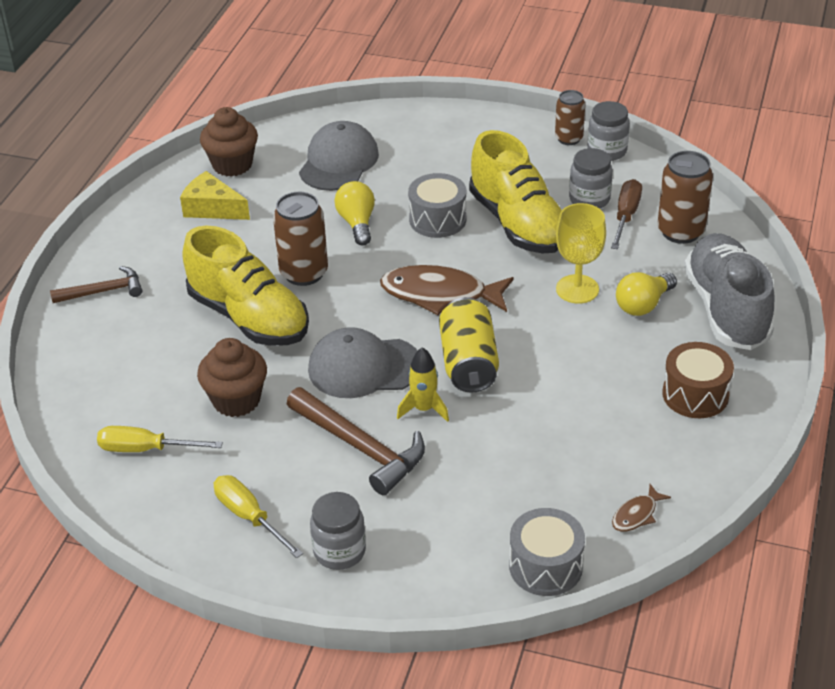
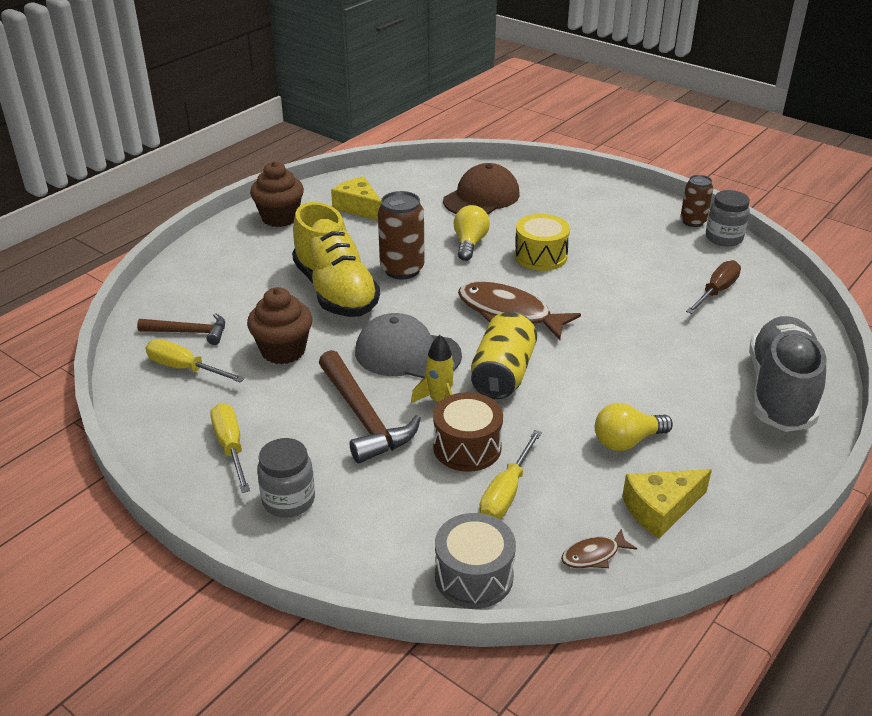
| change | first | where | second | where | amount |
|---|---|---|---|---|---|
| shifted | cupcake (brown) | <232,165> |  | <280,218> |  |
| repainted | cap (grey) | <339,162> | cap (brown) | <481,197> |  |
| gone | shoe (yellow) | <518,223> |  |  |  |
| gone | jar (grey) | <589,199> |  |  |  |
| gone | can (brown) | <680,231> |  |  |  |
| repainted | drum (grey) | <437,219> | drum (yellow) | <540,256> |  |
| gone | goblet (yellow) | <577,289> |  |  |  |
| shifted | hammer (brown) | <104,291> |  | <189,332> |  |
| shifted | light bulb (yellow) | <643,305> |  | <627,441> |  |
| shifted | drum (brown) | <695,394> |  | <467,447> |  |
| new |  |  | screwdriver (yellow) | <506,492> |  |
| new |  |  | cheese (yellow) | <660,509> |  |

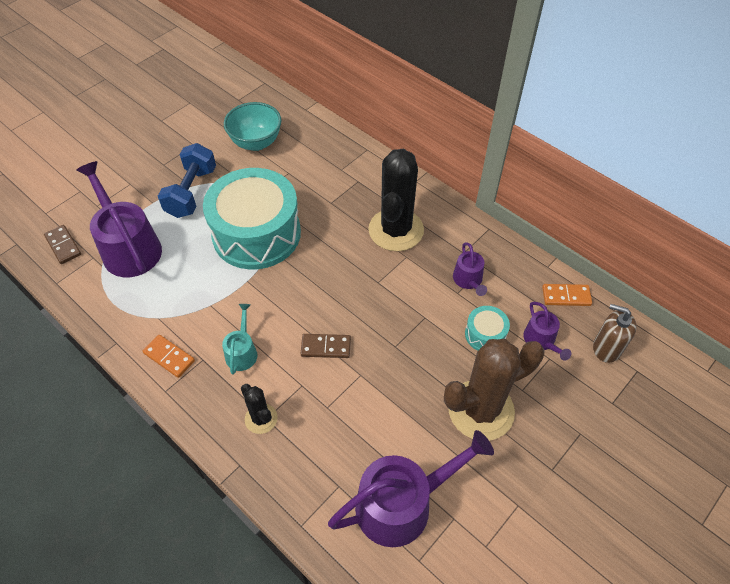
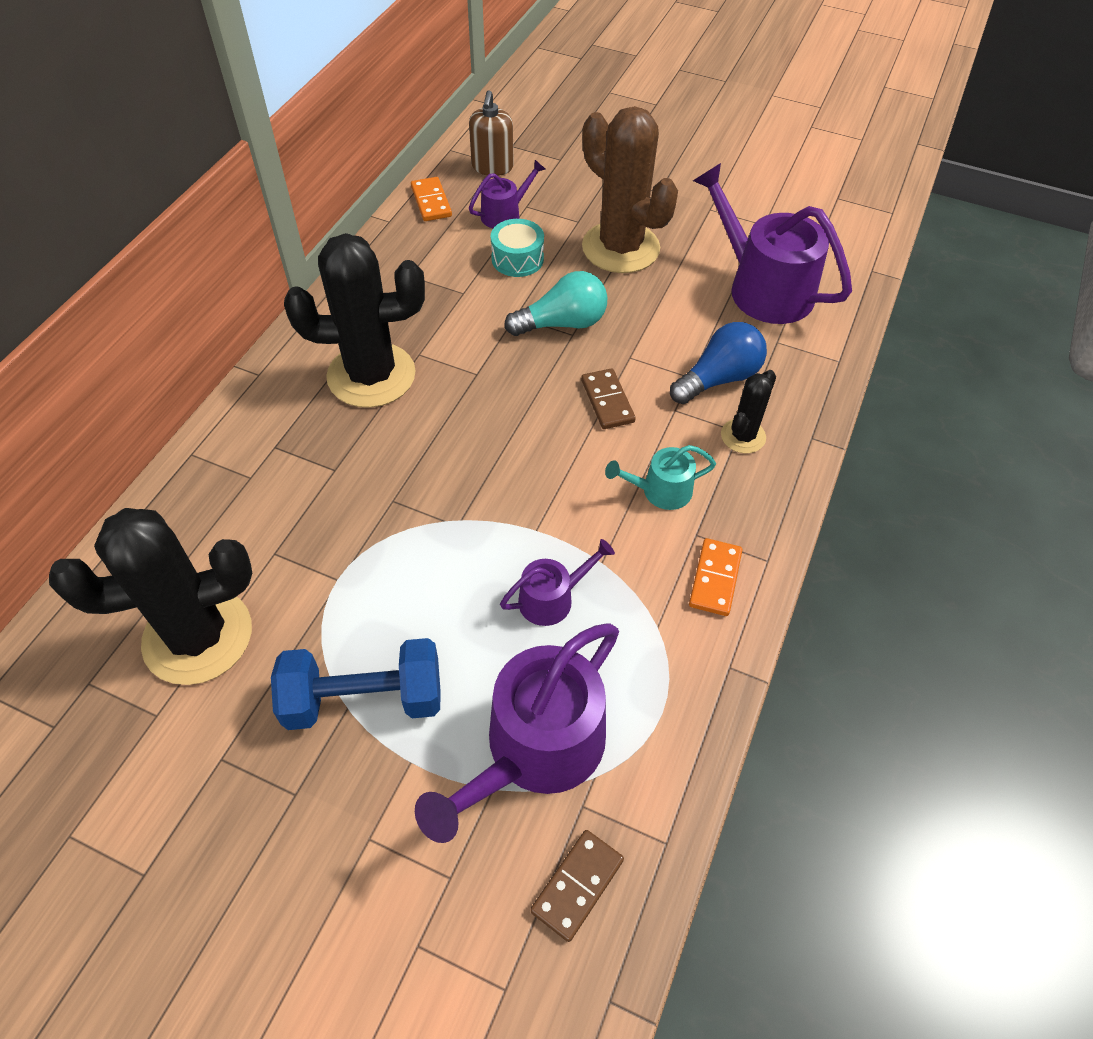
| change | first | where | second | where | amount |
|---|---|---|---|---|---|
| swapped | bowl (turquoise) | <256,143> | cactus (black) | <198,636> |  |
| gone | drum (turquoise) | <256,234> |  |  |  |
| shifted | watering can (purple) | <468,280> |  | <552,598> |  |
| new |  |  | light bulb (turquoise) | <562,323> |  |
| new |  |  | light bulb (blue) | <718,379> |  |

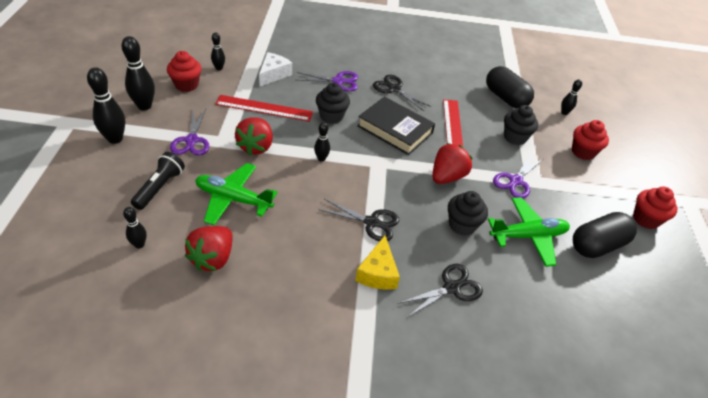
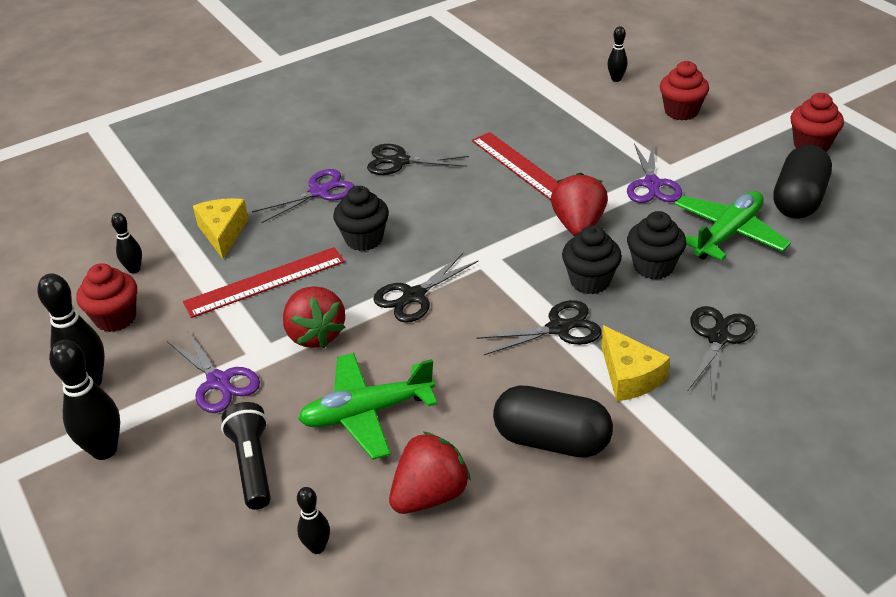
| change | first | where | second | where | amount |
|---|---|---|---|---|---|
| repainted | cheese (white) | <273,74> | cheese (yellow) | <223,233> |  |
| shifted | capsule (black) | <505,98> |  | <551,440> |  |
| gone | book (black) | <395,129> |  |  |  |
| shifted | cupcake (black) | <515,137> |  | <590,281> |  |
| swapped | bowling pin (black) | <321,158> | scissors (black) | <414,296> |  |
| rotated | strawberry (red) | <213,258> |  | <430,495> | 120 degrees counterclockwise |

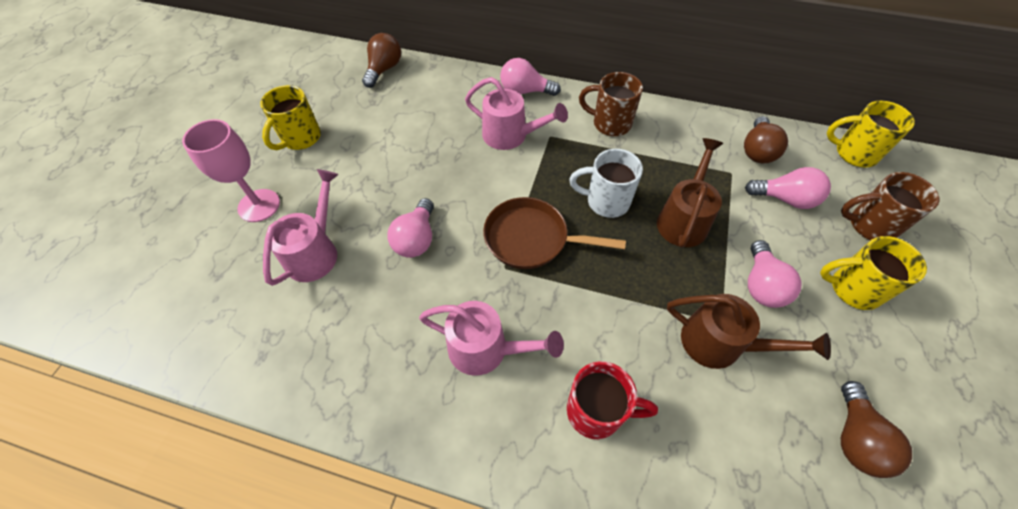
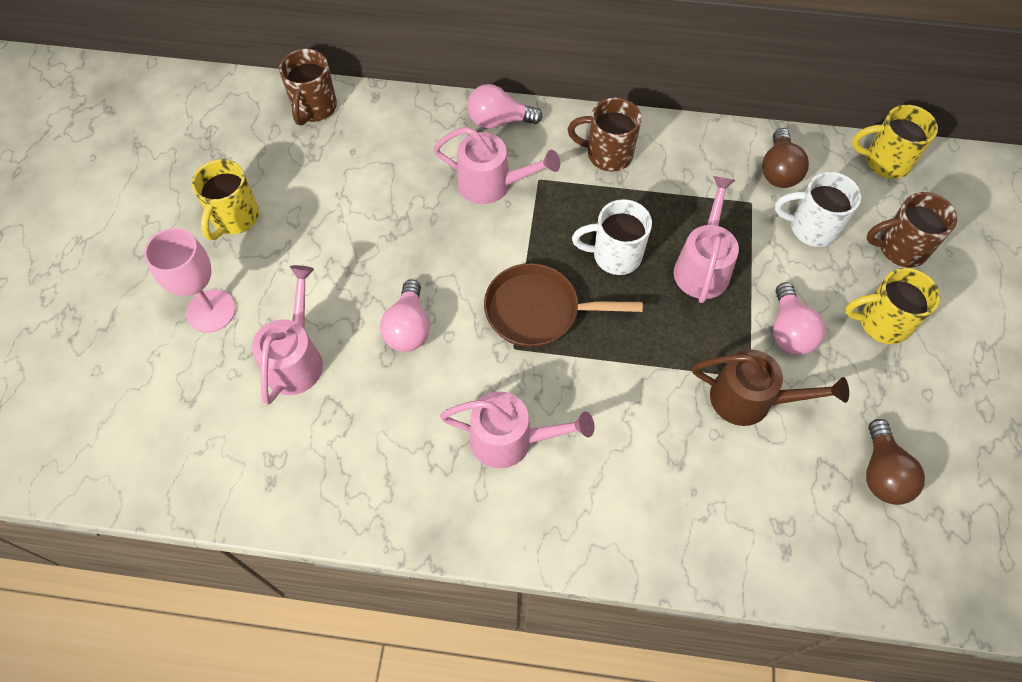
| change | first | where | second | where | amount |
|---|---|---|---|---|---|
| swapped | light bulb (brown) | <384,69> | mug (brown) | <314,108> |  |
| repainted | watering can (brown) | <684,218> | watering can (pink) | <702,265> |  |
| swapped | light bulb (pink) | <785,199> | mug (white) | <811,228> |  |
| gone | mug (red) | <597,411> |  |  |  |

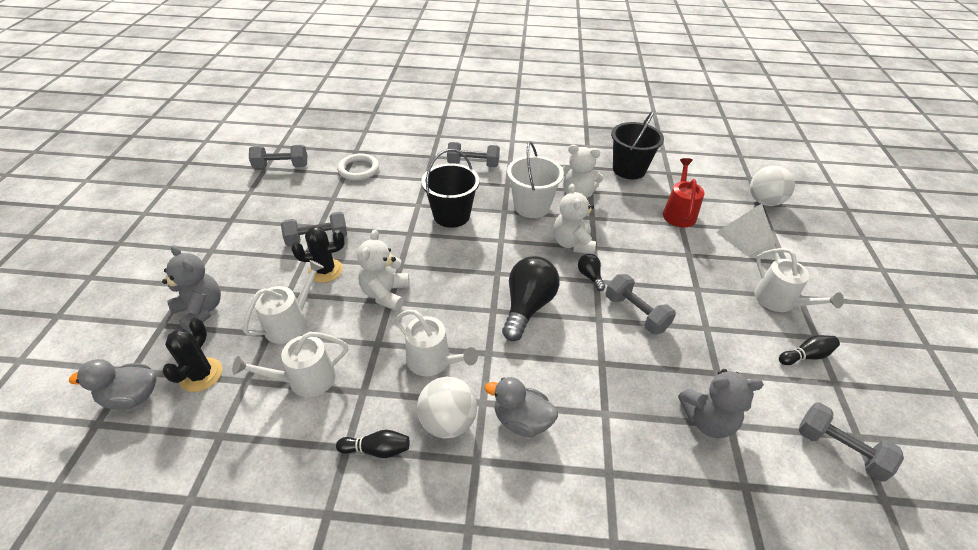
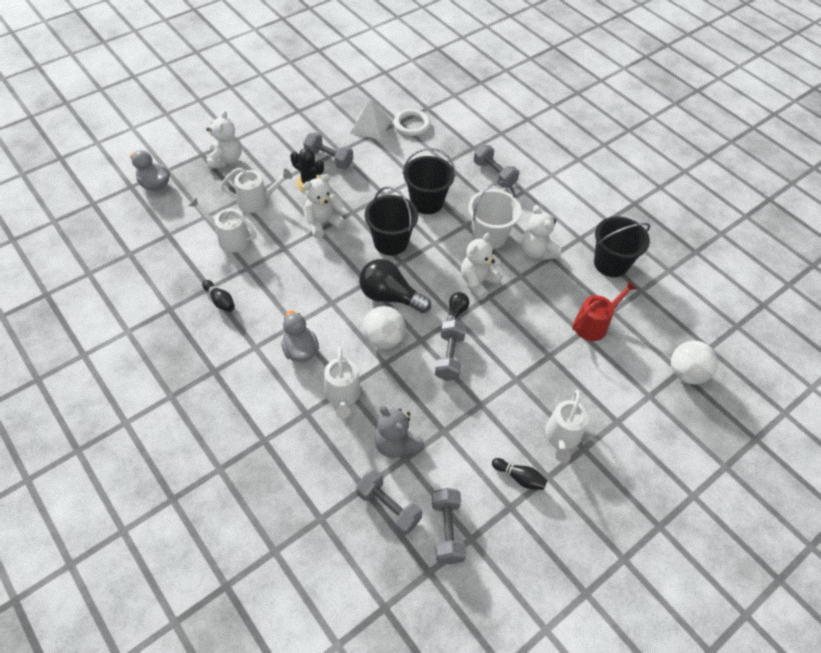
| change | first | where | second | where | amount |
|---|---|---|---|---|---|
| shifted | dumbbell (grey) | <281,166> |  | <388,507> |  |
| shifted | pyramid (white) | <745,237> |  | <370,126> |  |
| repainted | teddy bear (grey) | <201,311> | teddy bear (white) | <226,160> |  |
| rotated | light bulb (black) | <527,307> |  | <390,296> | 135 degrees counterclockwise |
| shifted | watering can (white) | <432,361> |  | <342,395> |  |
| gone | cactus (black) | <201,375> |  |  |  |
| shifted | ball (white) | <448,422> |  | <383,339> |  |
| new |  |  | bucket (black) | <390,242> |  |

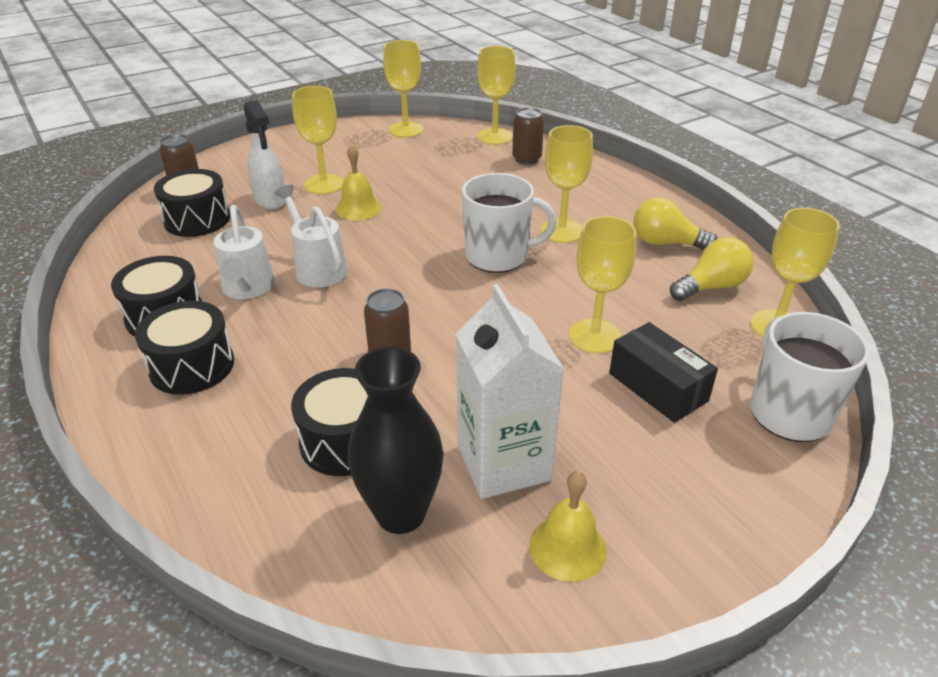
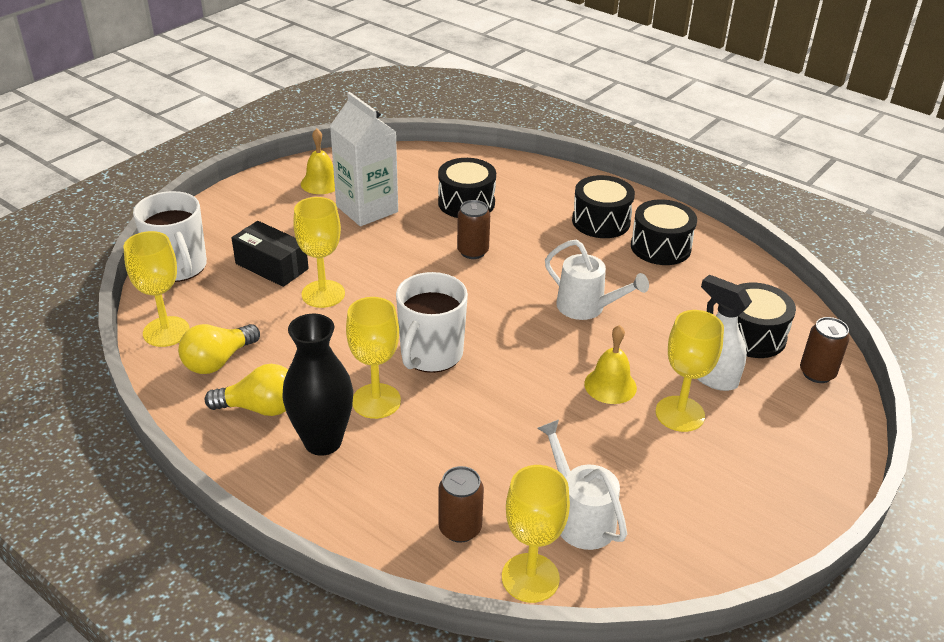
| change | first | where | second | where | amount |
|---|---|---|---|---|---|
| gone | goblet (yellow) | <405,130> |  |  |  |
| rotated | mug (white) | <498,256> |  | <431,354> | 45 degrees counterclockwise |
| shifted | watering can (white) | <247,289> |  | <580,517> |  |
| shifted | vase (black) | <401,513> |  | <323,441> |  |

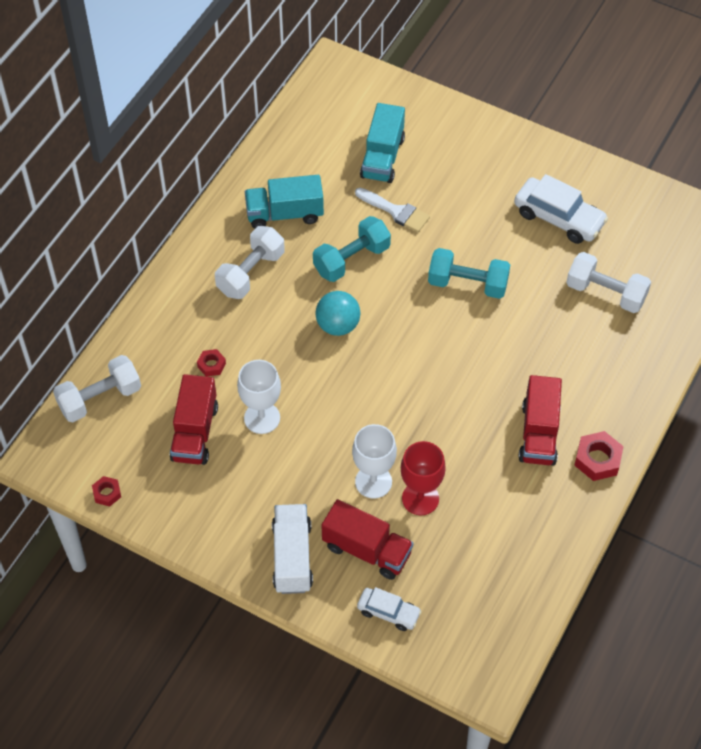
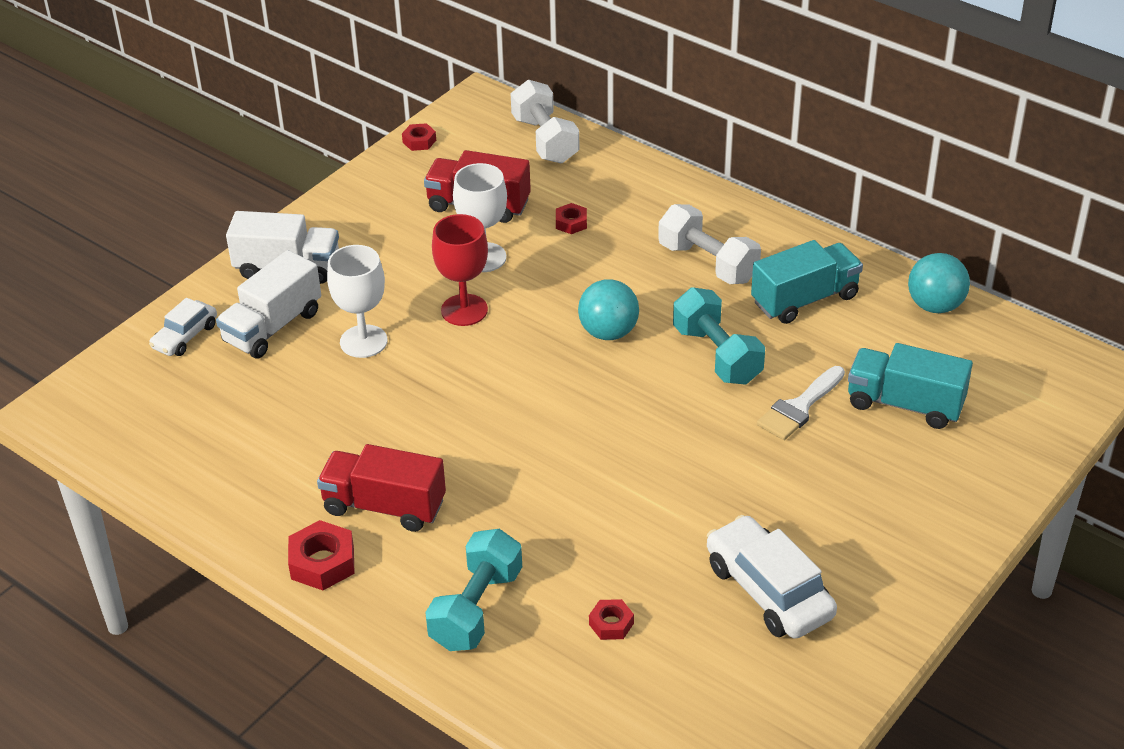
| change | first | where | second | where | amount |
|---|---|---|---|---|---|
| rotated | car (white) | <558,218> |  | <769,590> | 105 degrees clockwise |
| rotated | truck (turquoise) | <285,214> |  | <805,299> | 60 degrees clockwise |
| shifted | dumbbell (turquoise) | <467,284> |  | <476,608> |  |
| swapped | dumbbell (white) | <605,293> | nut (red) | <611,624> |  |
| shifted | goblet (red) | <420,498> |  | <464,310> |  |
| repainted | truck (red) | <367,550> | truck (white) | <272,327> |  |
| new |  |  | ball (turquoise) | <935,306> |  |

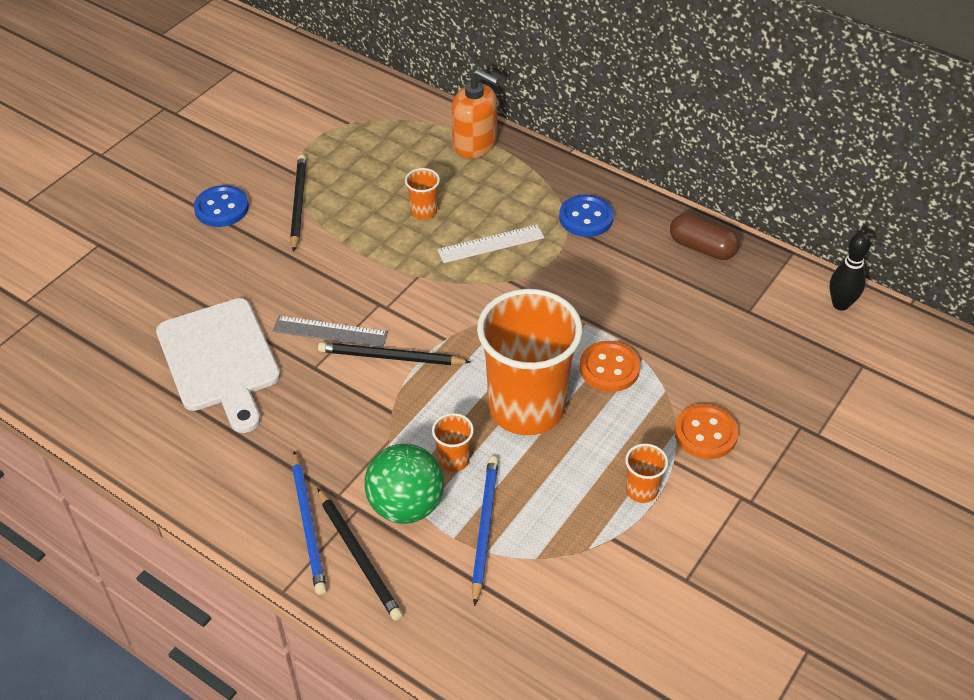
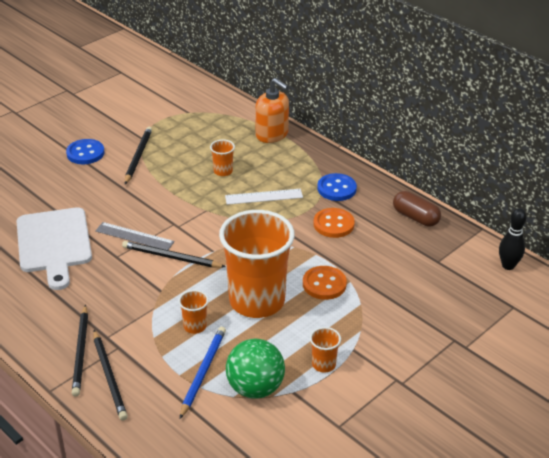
| change | first | where | second | where | amount |
|---|---|---|---|---|---|
| shifted | button (orange) | <705,433> |  | <333,224> |  |
| shifted | ball (green) | <406,505> |  | <255,388> |  |
| repainted | pencil (blue) | <308,525> | pencil (black) | <81,352> |  |

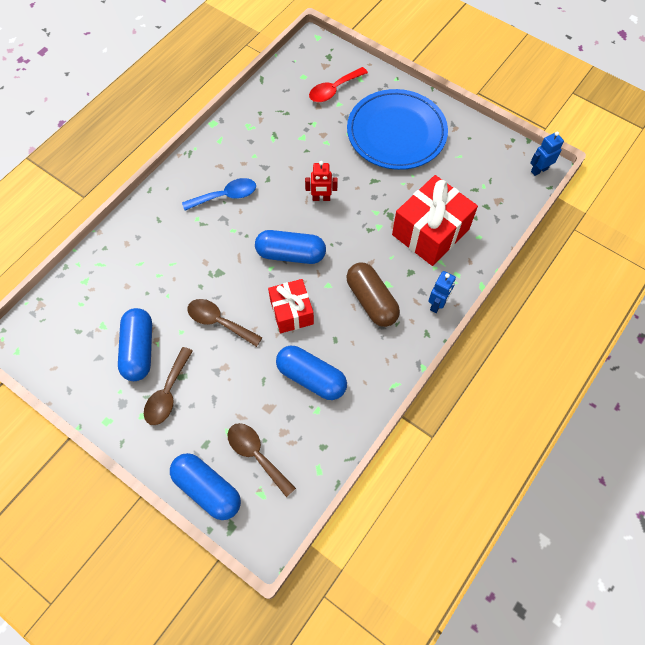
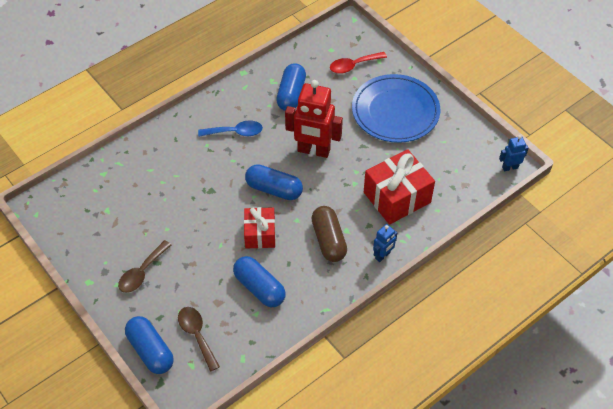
| change | first | where | second | where | amount |
|---|---|---|---|---|---|
| scaled | robot (red) | <321,198> |  | <313,151> | x2.05 |
| gone | spoon (brown) | <219,322> |  |  |  |
| shifted | capsule (blue) | <139,350> |  | <291,94> |  |

